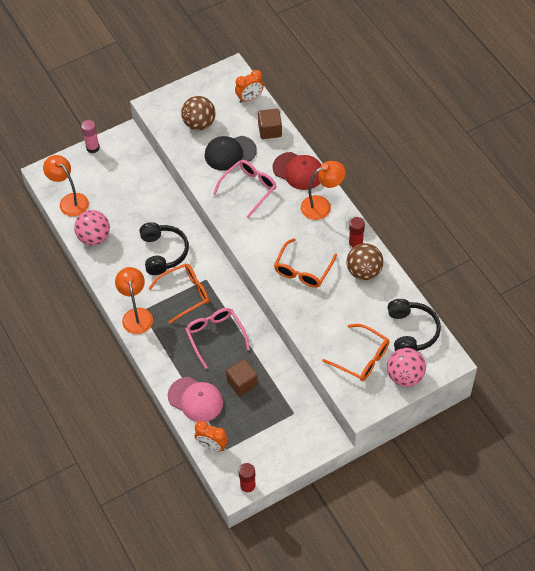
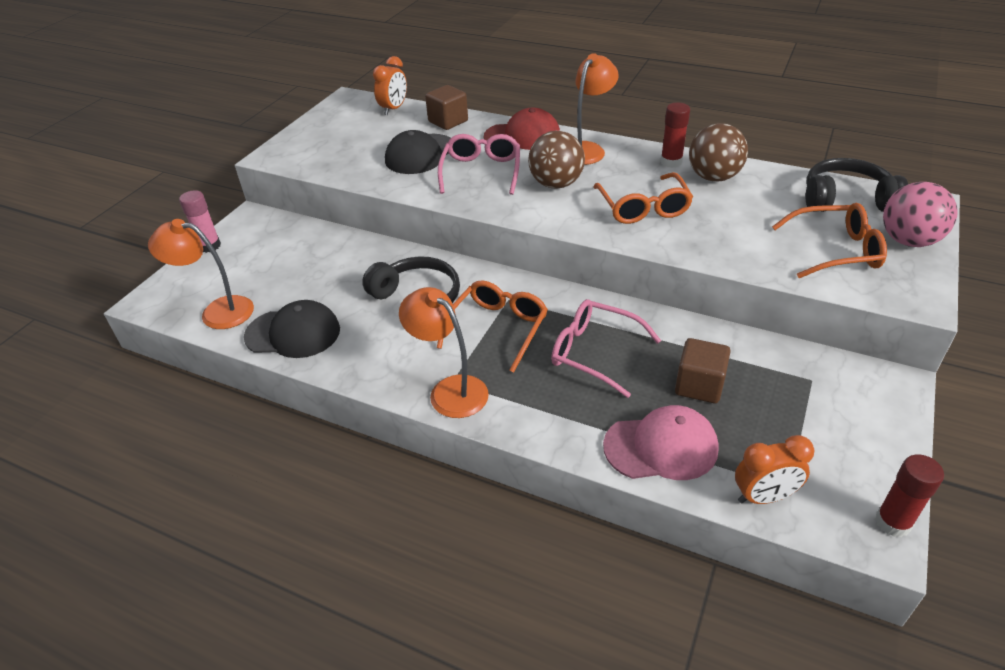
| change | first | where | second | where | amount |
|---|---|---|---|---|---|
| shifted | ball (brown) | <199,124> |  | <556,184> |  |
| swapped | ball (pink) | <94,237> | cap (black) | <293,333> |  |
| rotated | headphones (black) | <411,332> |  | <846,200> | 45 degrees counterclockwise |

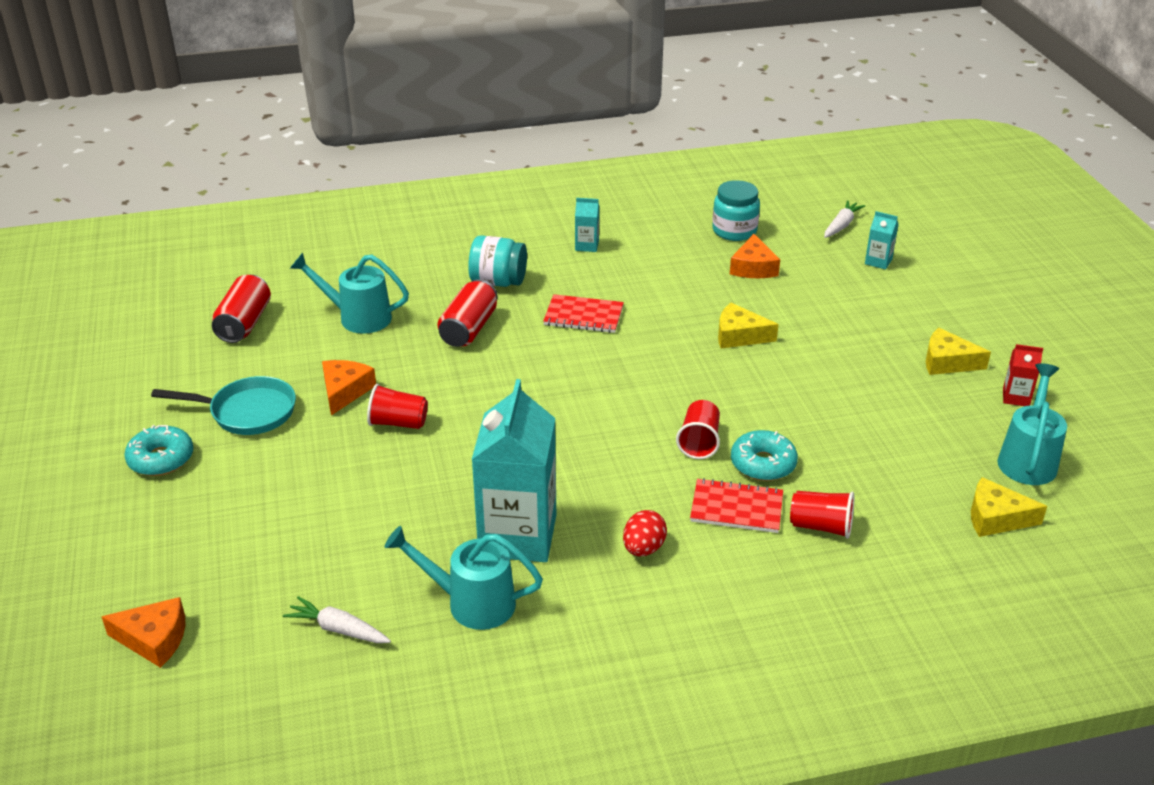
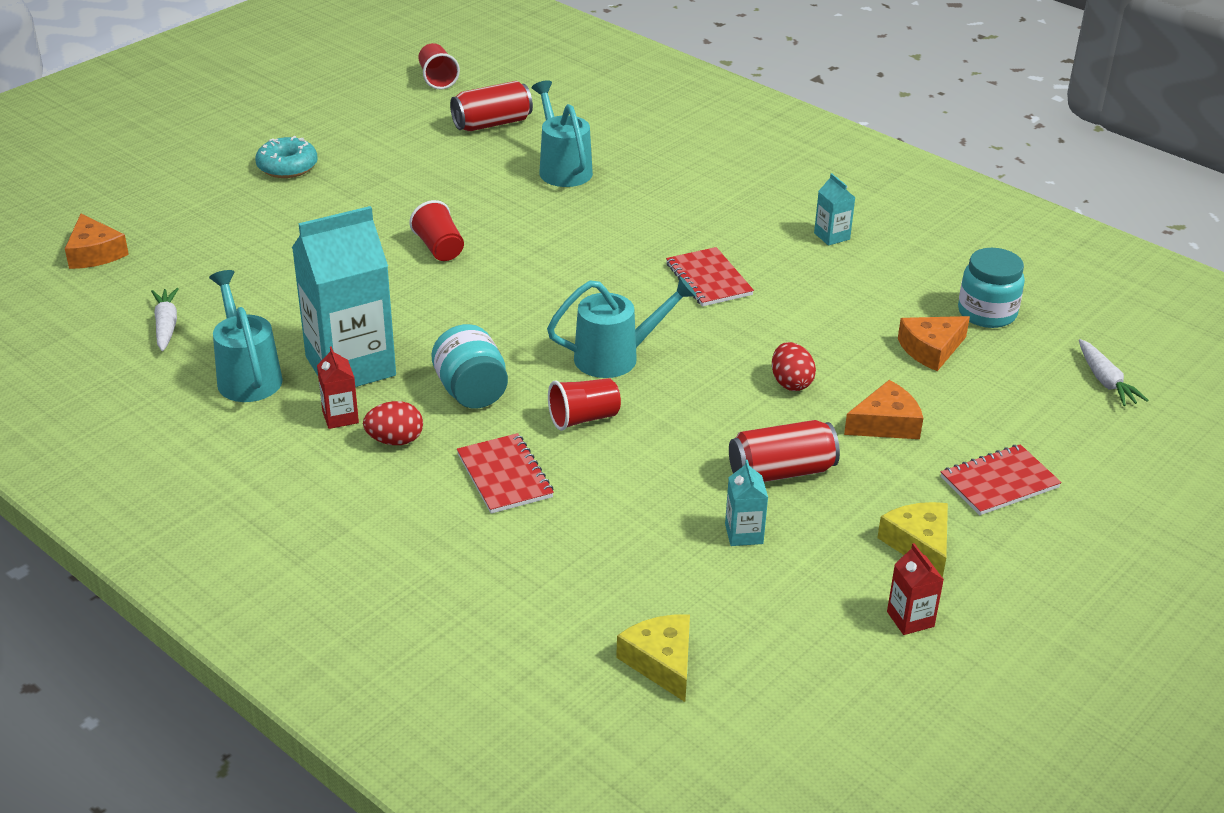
| change | first | where | second | where | amount |
|---|---|---|---|---|---|
| rotated | carrot (white) | <841,225> |  | <1105,381> | 75 degrees clockwise |
| shifted | carton (turquoise) | <878,261> |  | <744,534> |  |
| shifted | jar (turquoise) | <498,282> |  | <471,392> |  |
| shifted | can (red) | <469,329> |  | <781,472> |  |
| swapped | cheese (yellow) | <739,336> | egg (red) | <791,383> |  |
| shifted | cheese (orange) | <344,391> |  | <886,423> |  |
| shifted | watering can (turquoise) | <1028,459> |  | <616,357> |  |
| gone | pan (turquoise) | <247,412> |  |  |  |
| gone | donut (turquoise) | <763,464> |  |  |  |
| shifted | cup (red) | <821,526> |  | <437,79> |  |
| new |  |  | carton (red) | <340,417> |  |
| new |  |  | notebook (red) | <999,482> |  |

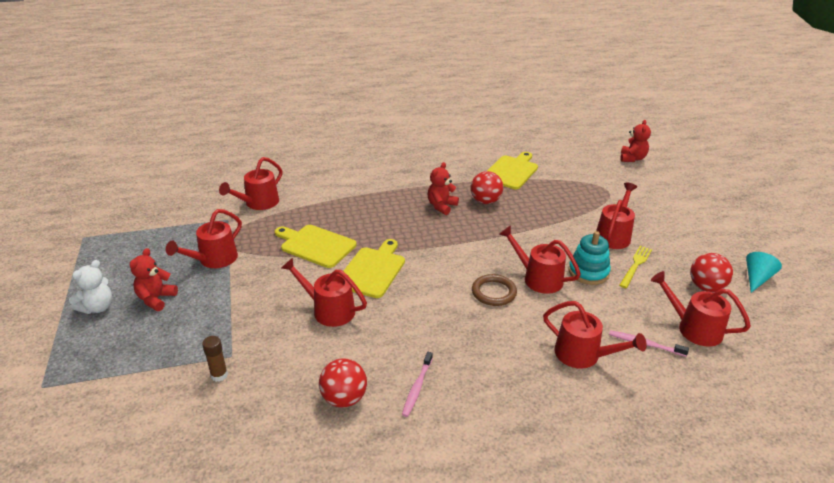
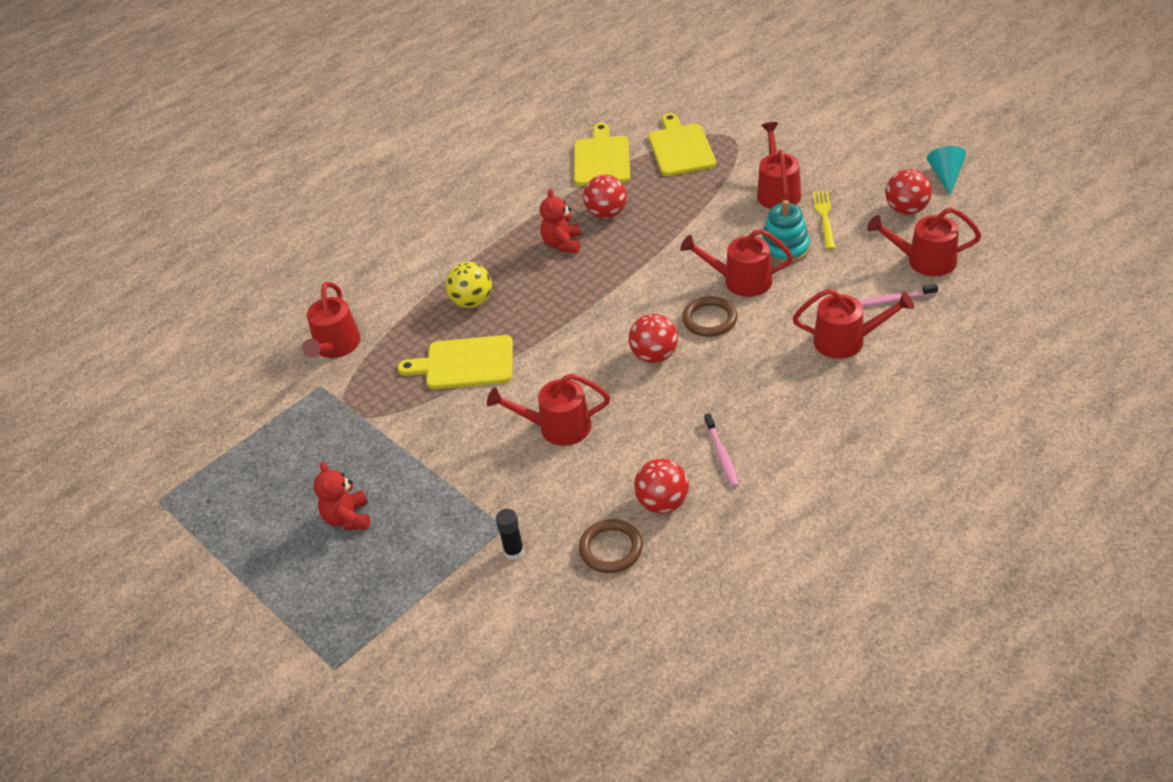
| change | first | where | second | where | amount |
|---|---|---|---|---|---|
| gone | teddy bear (red) | <632,158> |  |  |  |
| gone | watering can (red) | <213,260> |  |  |  |
| shifted | cutting board (yellow) | <372,270> |  | <680,148> |  |
| gone | teddy bear (white) | <97,307> |  |  |  |
| repainted | glue stick (brown) | <219,375> | glue stick (black) | <514,552> |  |
| new |  |  | ball (yellow) | <472,301> |  |
| new |  |  | ball (red) | <654,356> |  |
| new |  |  | ring (brown) | <611,549> |  |

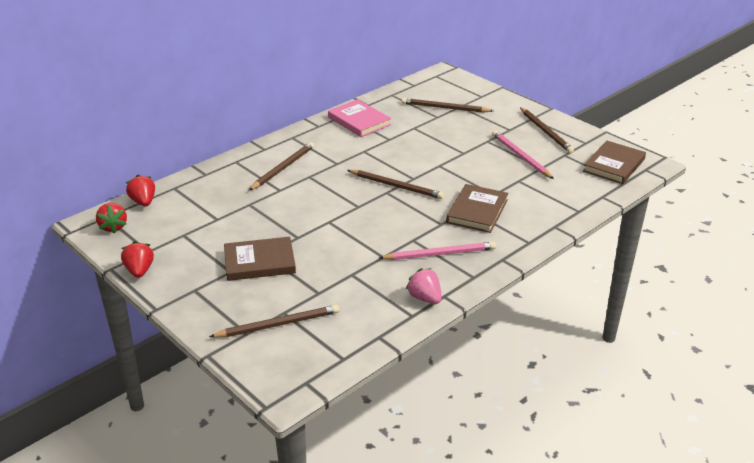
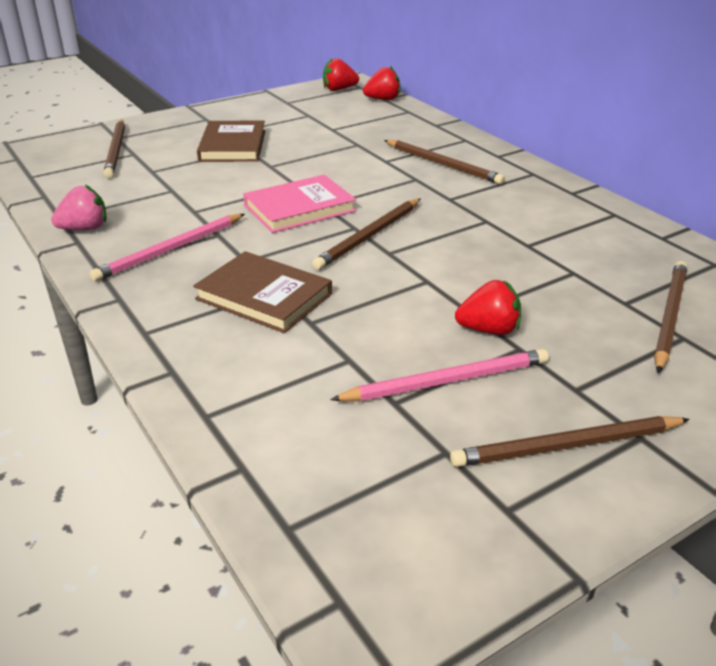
| change | first | where | second | where | amount |
|---|---|---|---|---|---|
| shifted | book (pink) | <359,121> |  | <299,208> |  |
| gone | book (brown) | <614,165> |  |  |  |
| shifted | strawberry (red) | <139,271> |  | <489,330> |  |
| rotated | pencil (pink) | <440,254> |  | <170,250> | 45 degrees clockwise |

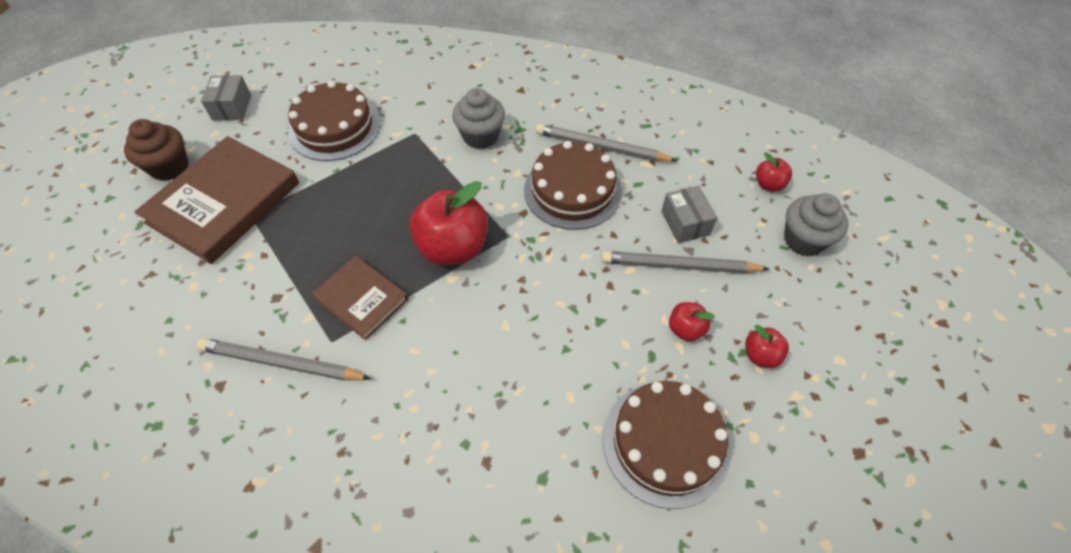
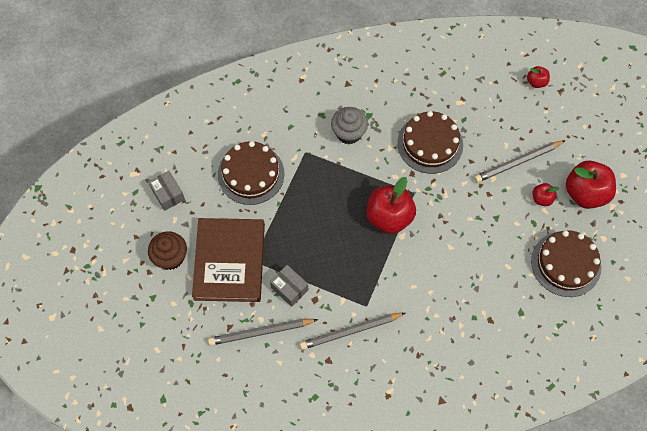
| change | first | where | second | where | amount |
|---|---|---|---|---|---|
| shifted | pencil (grey) | <601,147> |  | <261,332> |  |
| shifted | box (grey) | <685,223> |  | <289,288> |  |
| gone | cupcake (grey) | <804,240> |  |  |  |
| gone | book (brown) | <361,299> |  |  |  |
| scaled | apple (red) | <761,355> |  | <585,193> | x2.06 |

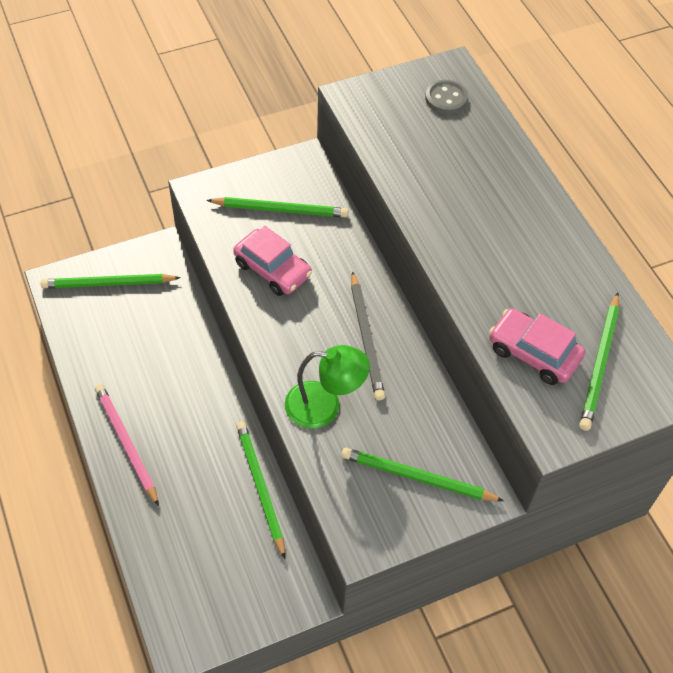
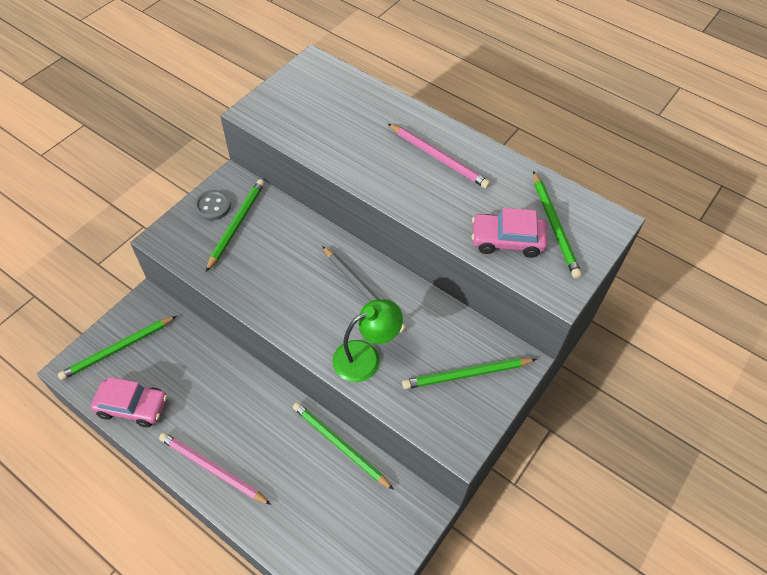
| change | first | where | second | where | amount |
|---|---|---|---|---|---|
| shifted | button (grey) | <446,98> |  | <212,206> |  |
| rotated | pencil (green) | <280,209> |  | <236,225> | 45 degrees counterclockwise |
| shifted | car (pink) | <272,269> |  | <132,406> |  |
| new |  |  | pencil (pink) | <438,158> |  |

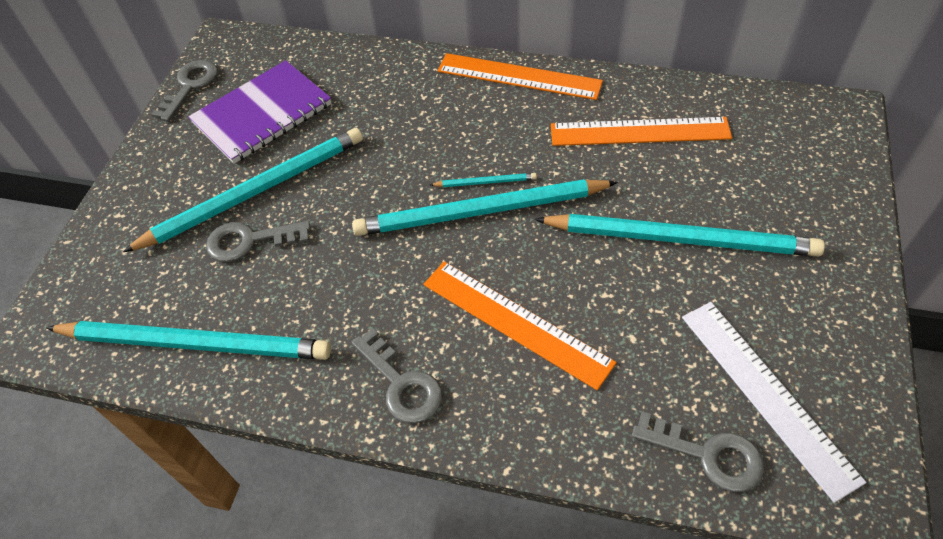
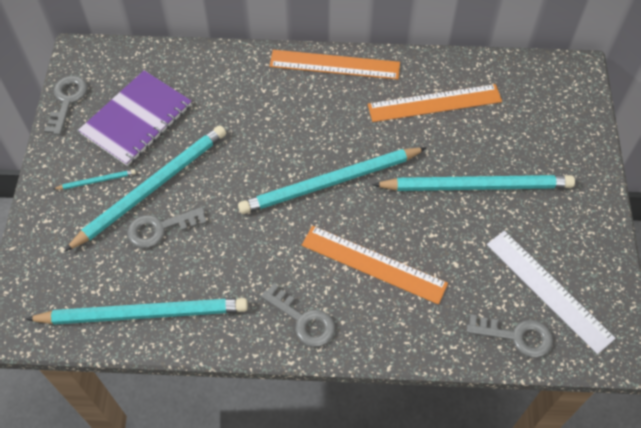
| change | first | where | second | where | amount |
|---|---|---|---|---|---|
| shifted | pencil (turquoise) | <485,182> |  | <97,181> |  |

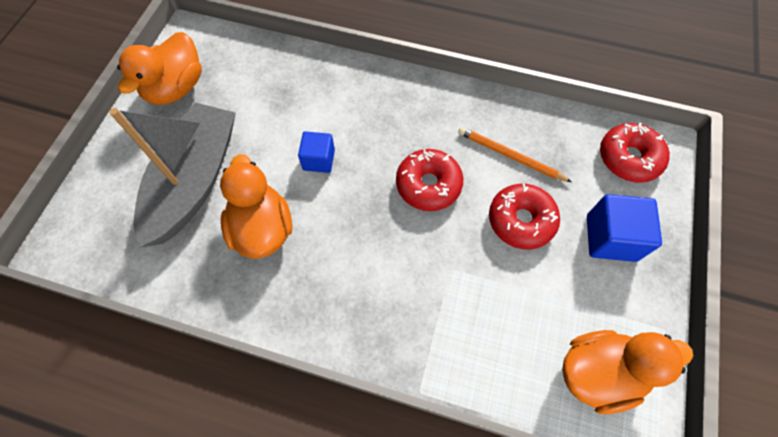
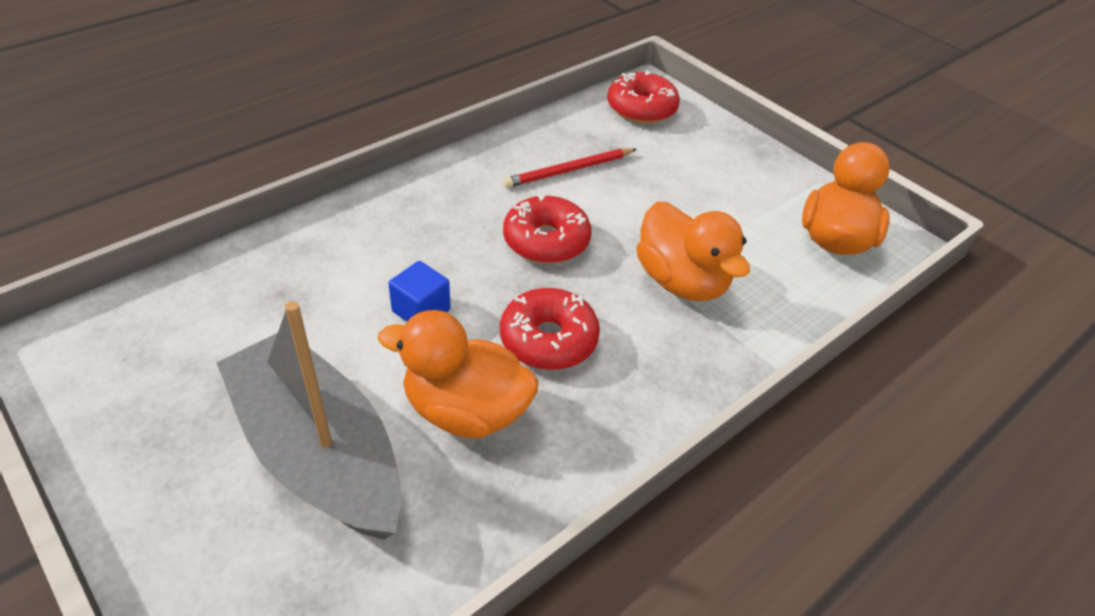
| change | first | where | second | where | amount |
|---|---|---|---|---|---|
| shifted | duck (orange) | <176,88> |  | <681,281> |  |
| repainted | pencil (orange) | <510,156> | pencil (red) | <569,170> |  |
| shifted | donut (red) | <521,220> |  | <548,340> |  |
| gone | cube (blue) | <611,238> |  |  |  |

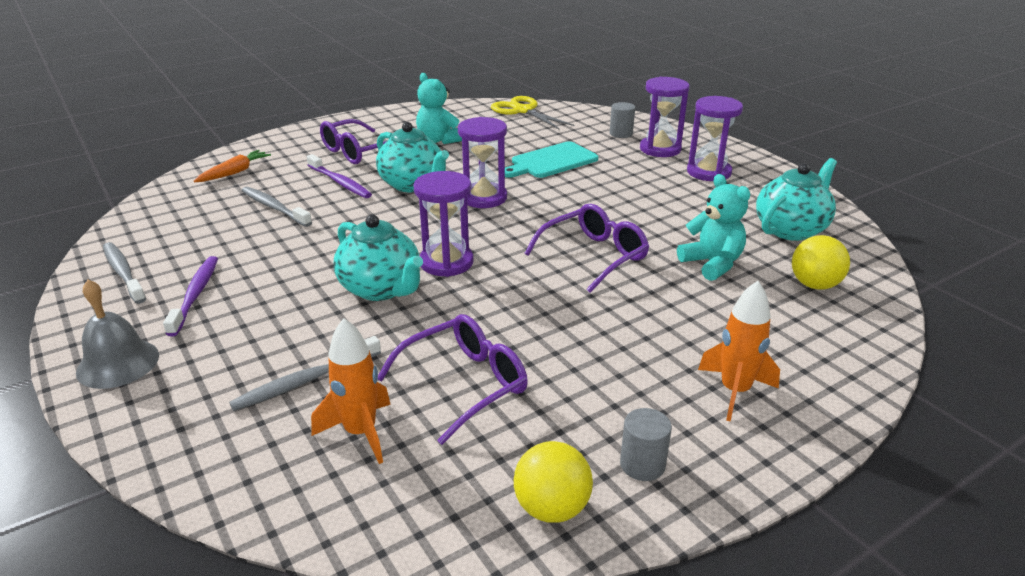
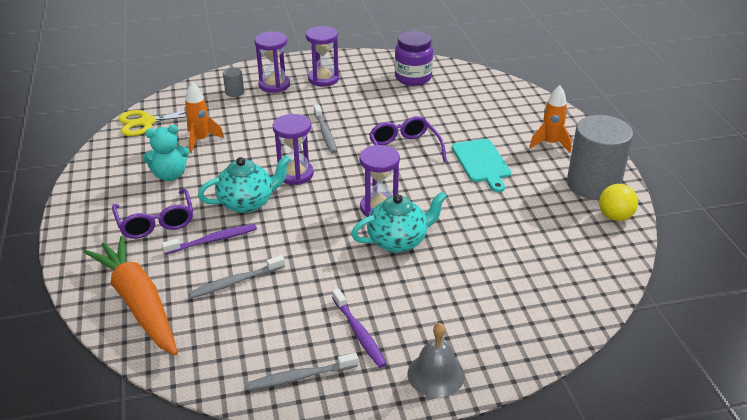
| change | first | where | second | where | amount |
|---|---|---|---|---|---|
| shifted | cutting board (turquoise) | <551,161> |  | <482,163> |  |
| scaled | carrot (orange) | <234,172> |  | <138,303> | x2.17 |
| swapped | teapot (turquoise) | <791,229> | jar (purple) | <413,78> |  |
| gone | teddy bear (turquoise) | <712,264> |  |  |  |
| gone | ball (yellow) | <814,285> |  |  |  |
| rotated | toothbrush (purple) | <195,294> |  | <359,333> | 135 degrees counterclockwise |
| gone | glasses (purple) | <465,383> |  |  |  |
| shifted | rocket (orange) | <360,433> |  | <201,140> |  |
| shifted | toothbrush (grey) | <305,381> |  | <325,133> |  |
| scaled | cylinder (grey) | <642,464> |  | <593,184> | x2.41 |

